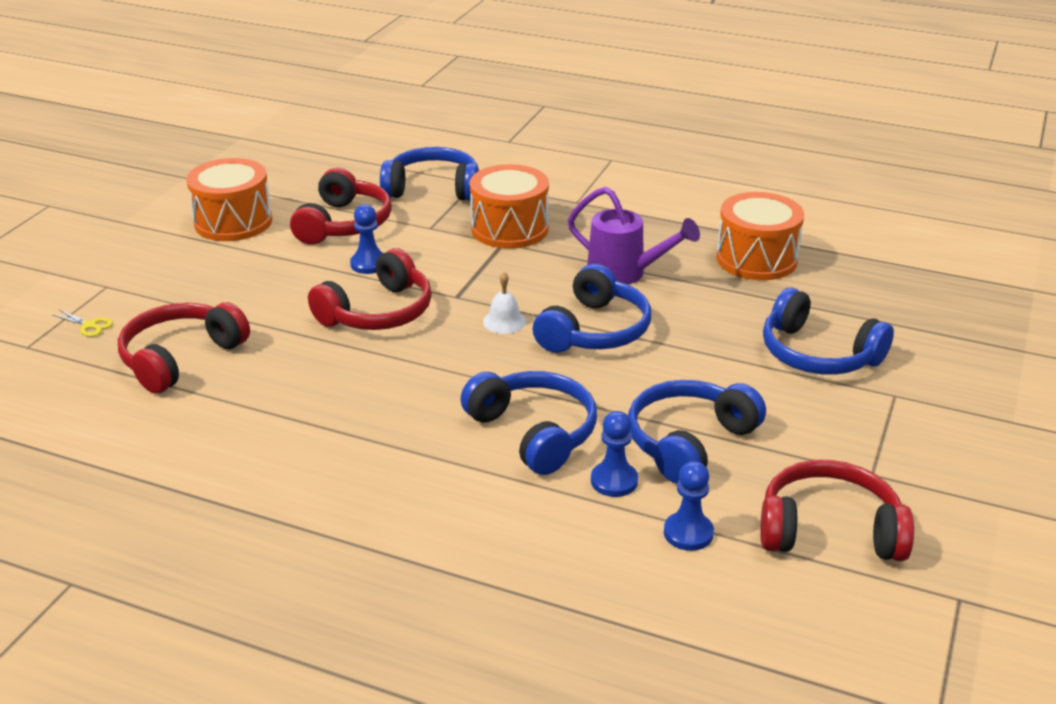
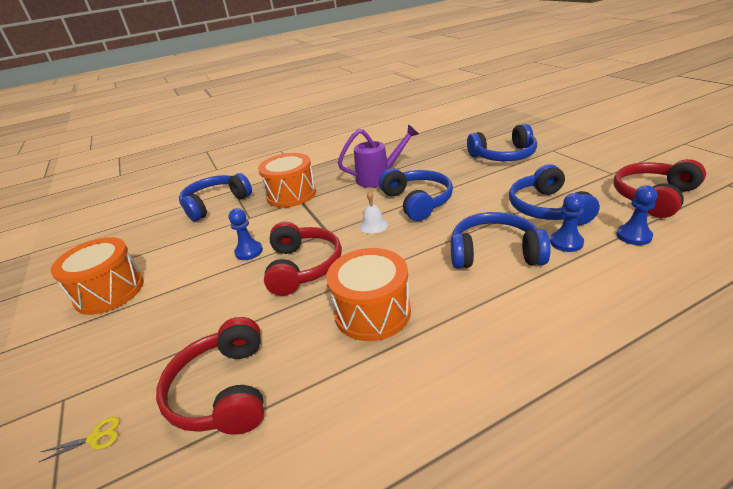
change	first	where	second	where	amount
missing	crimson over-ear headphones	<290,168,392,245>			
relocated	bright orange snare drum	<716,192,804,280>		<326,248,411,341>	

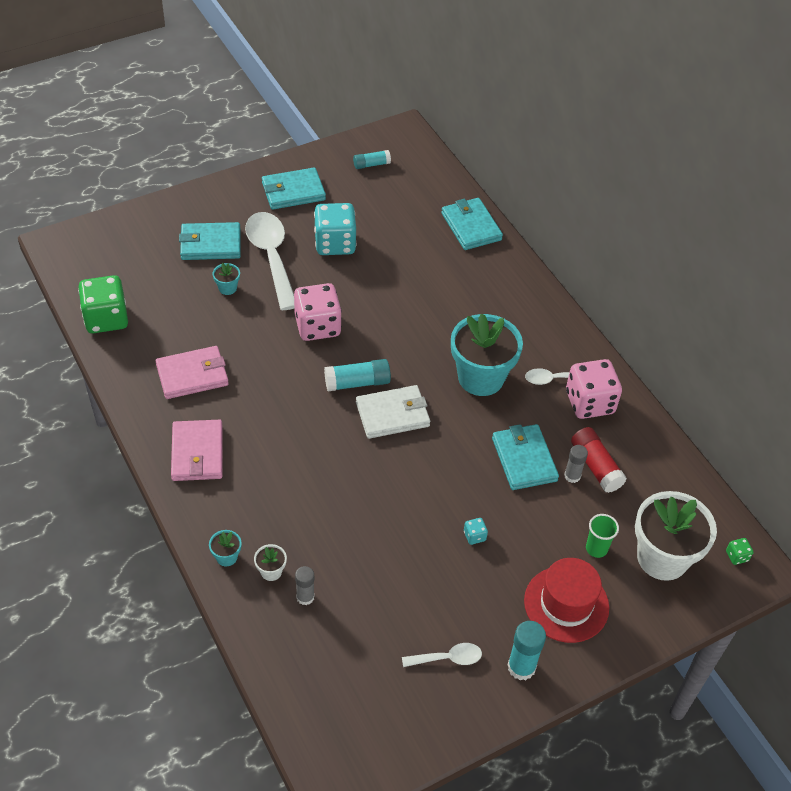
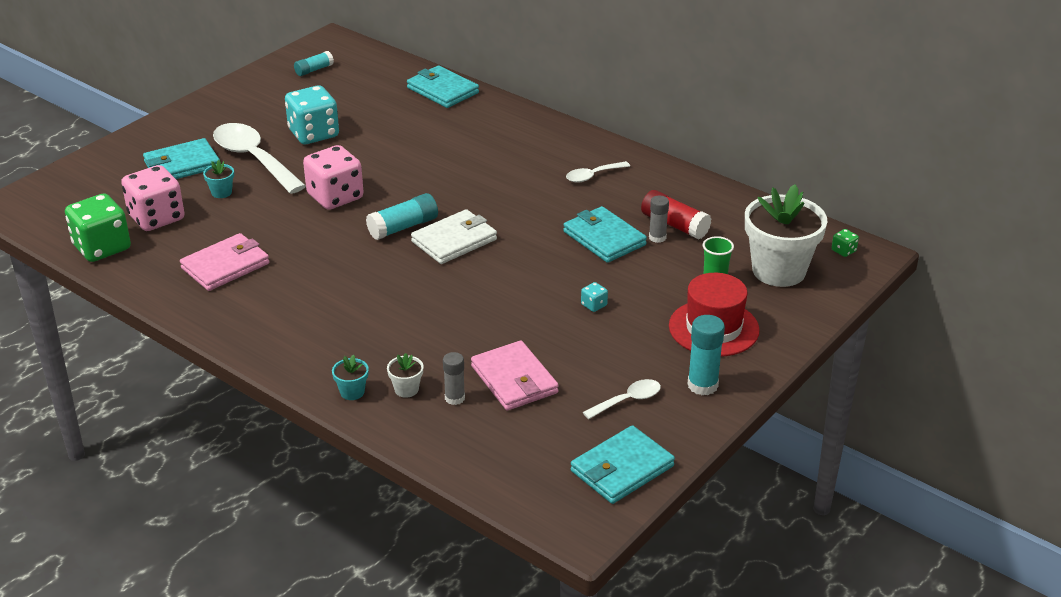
change	first	where	second	where	amount
relocated	rosy wallet	<171,420,223,481>		<471,341,559,411>	
relocated	aqua wallet	<262,168,326,210>		<571,425,675,504>	
missing	aqua flower pot	<451,313,523,396>			
relocated	rosy game die	<566,359,622,419>		<121,165,185,231>	

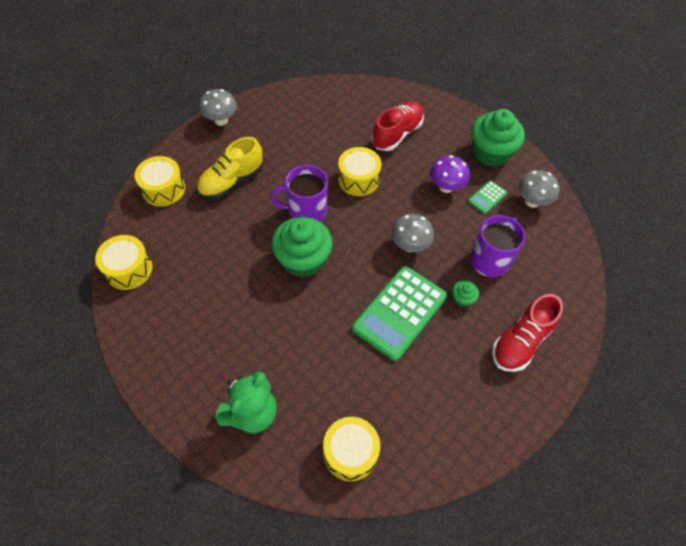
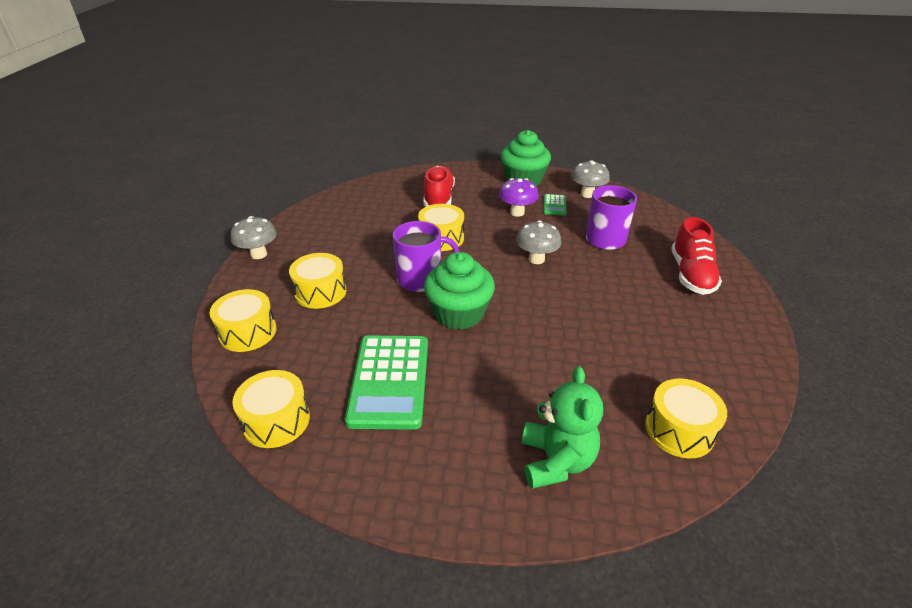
change	first	where	second	where	amount
exchanged	bright yellow lace-up shoe	<197,137,263,200>	bright yellow snare drum	<289,253,347,309>	
spun	royal purple mug	<270,165,328,222>		<393,221,459,292>	150 degrees counterclockwise
relocated	green pocket calculator	<352,266,447,361>		<345,336,428,430>	
missing	green cupcake	<452,280,479,307>			

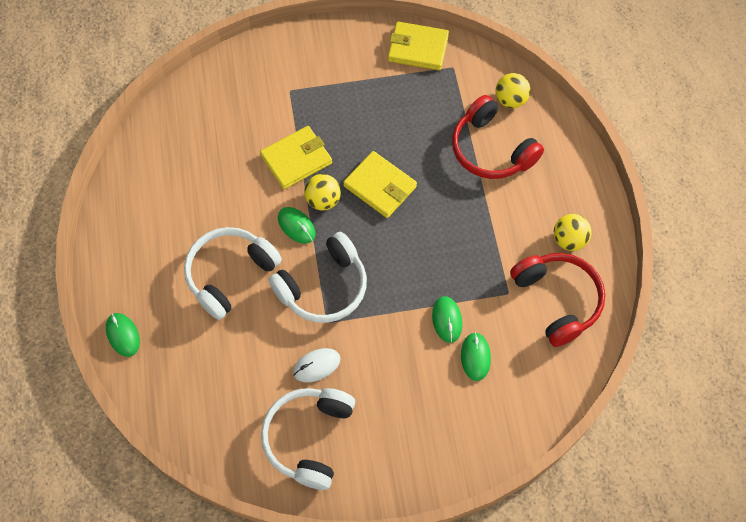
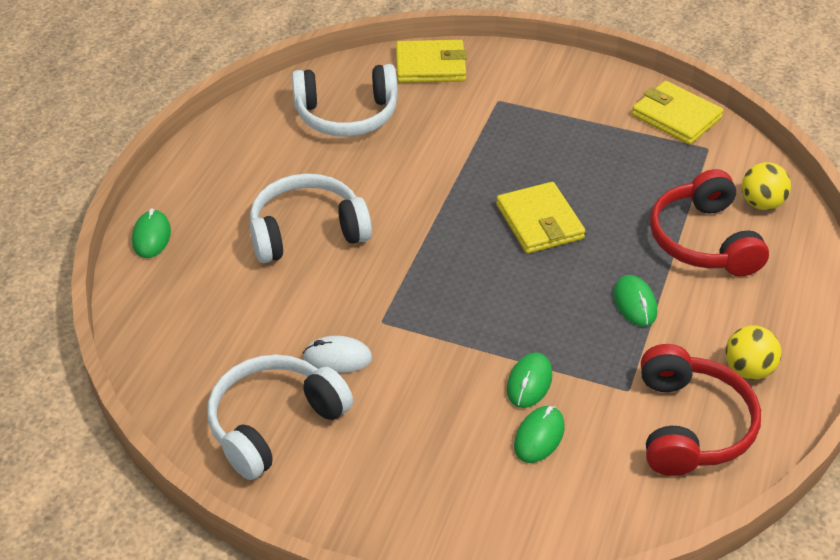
change	first	where	second	where	amount
relocated	bright yellow wallet	<260,126,332,189>		<396,40,467,83>	
relocated	snow-white over-ear headphones	<269,232,367,323>		<292,64,398,137>	
relocated	green PC mouse	<278,207,316,244>		<613,275,657,327>	
missing	bright yellow play ball	<304,174,341,210>			

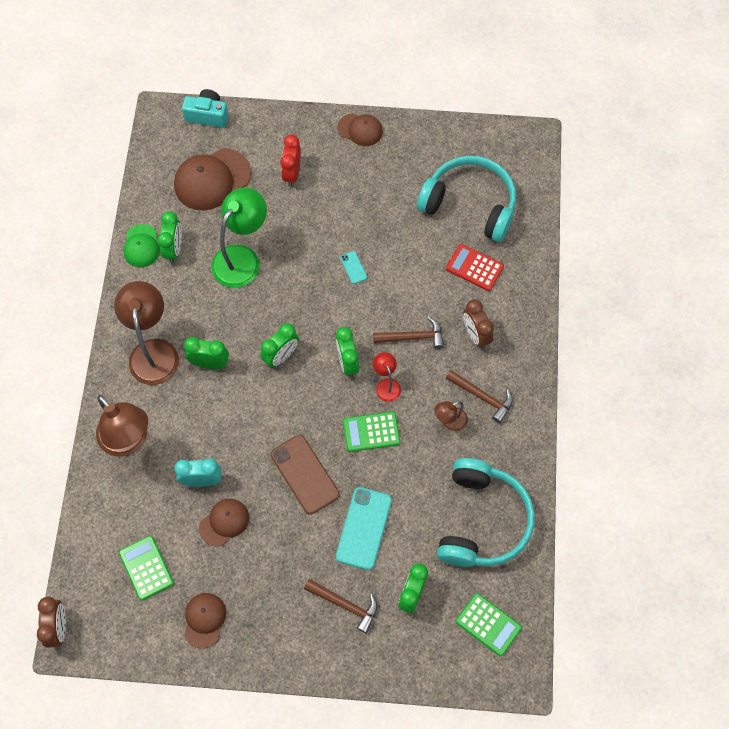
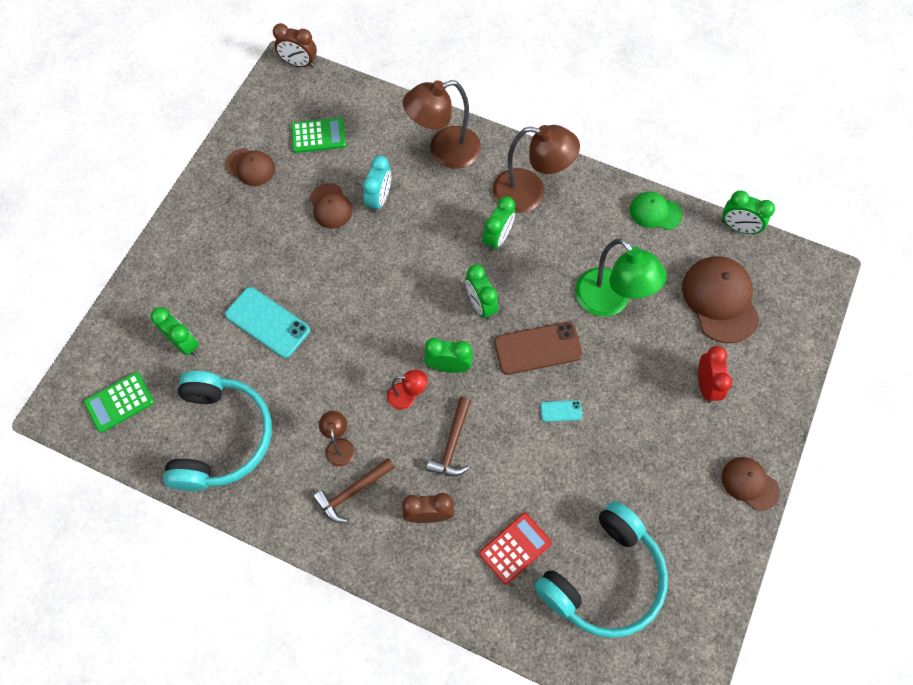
change	first	where	second	where	amount
relocated	green alarm clock	<158,211,182,263>		<722,190,775,235>	
missing	aqua photo camera	<182,89,229,128>			
relocated	brown mobile phone	<270,435,340,515>		<494,322,583,375>	
spun	crimson alarm clock	<280,135,301,187>		<698,346,732,403>	60 degrees clockwise
missing	brown hammer	<304,579,377,633>			
spun	brown peaked cap	<338,113,383,146>		<722,457,780,511>	90 degrees clockwise
missing	green pocket calculator	<343,411,400,452>			
spun	aqua over-ear headphones	<437,458,535,567>		<163,371,272,491>	120 degrees counterclockwise

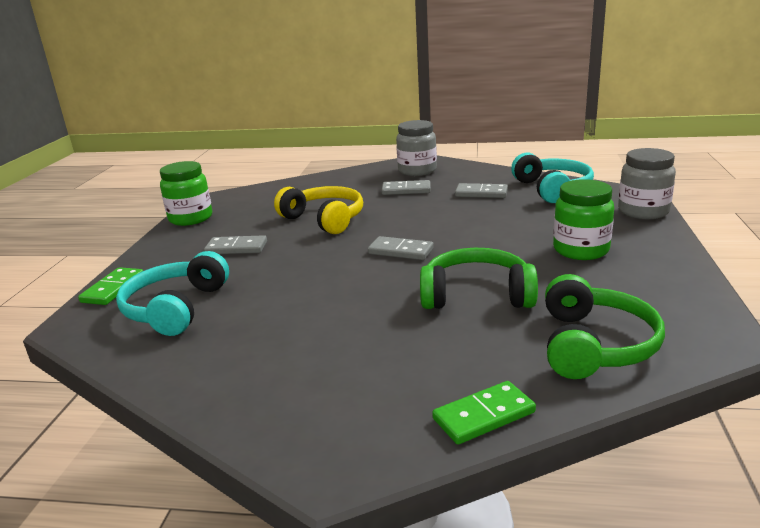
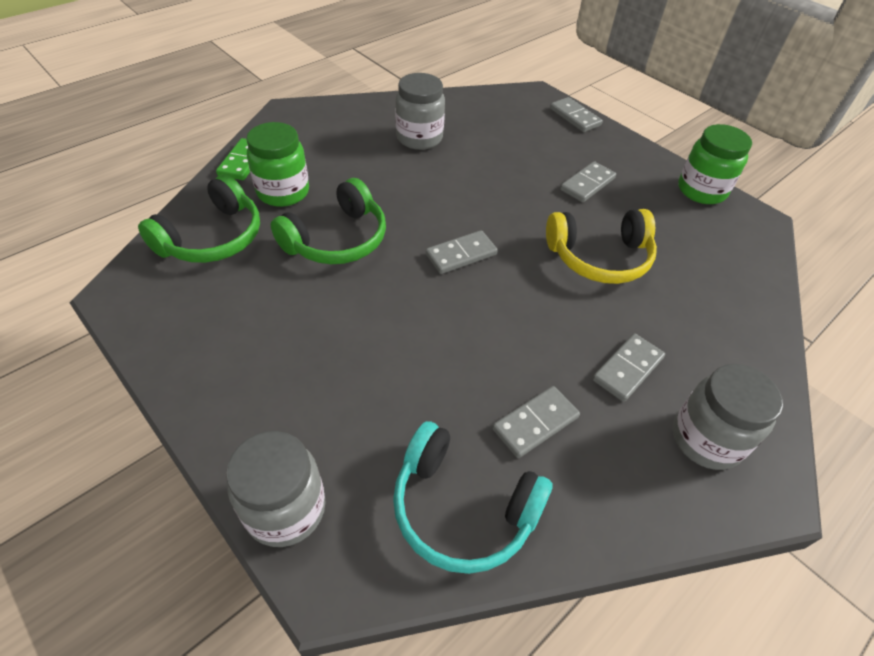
change	first	where	second	where	amount
colour	green domino tile	<78,267,143,305>	gray domino tile	<550,97,603,132>	
missing	aqua over-ear headphones	<116,251,229,336>			
spun	green over-ear headphones	<545,274,665,379>		<138,174,260,263>	105 degrees counterclockwise
relocated	green jam jar	<553,179,614,260>		<246,122,309,207>	
appeared			gray jam jar	<395,73,445,150>	

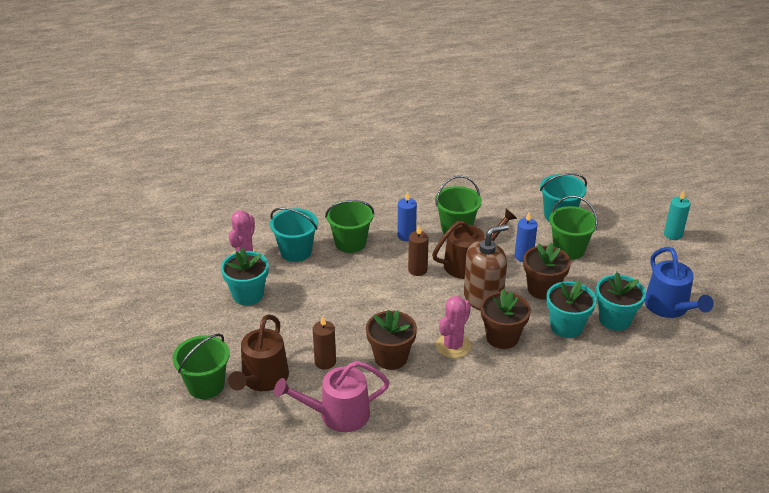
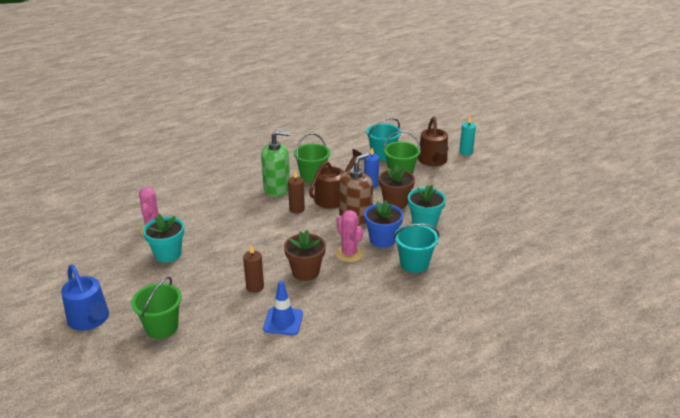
change	first	where	second	where	amount
relocated	brown sprinkling can	<228,314,289,391>		<418,117,448,166>	
relocated	aqua bucket	<270,207,318,262>		<394,223,439,273>	
exchanged	rosy sprinkling can	<274,361,390,432>	royal blue traffic cone	<263,281,303,335>	
missing	green bucket	<325,200,374,253>			
exchanged	royal blue pillar candle	<397,191,417,241>	green pump bottle	<261,130,290,197>	
spun	rosy saguaro cactus	<436,296,471,358>		<335,210,363,262>	45 degrees counterclockwise
colour	brown flower pot	<481,289,531,349>	royal blue flower pot	<364,200,403,248>	
missing	aqua flower pot	<596,272,646,331>			
relocated	royal blue sprinkling can	<644,247,714,318>		<61,265,109,331>	

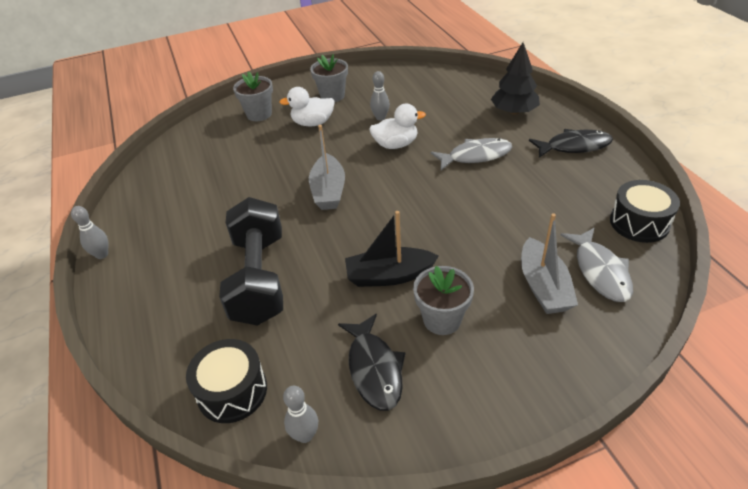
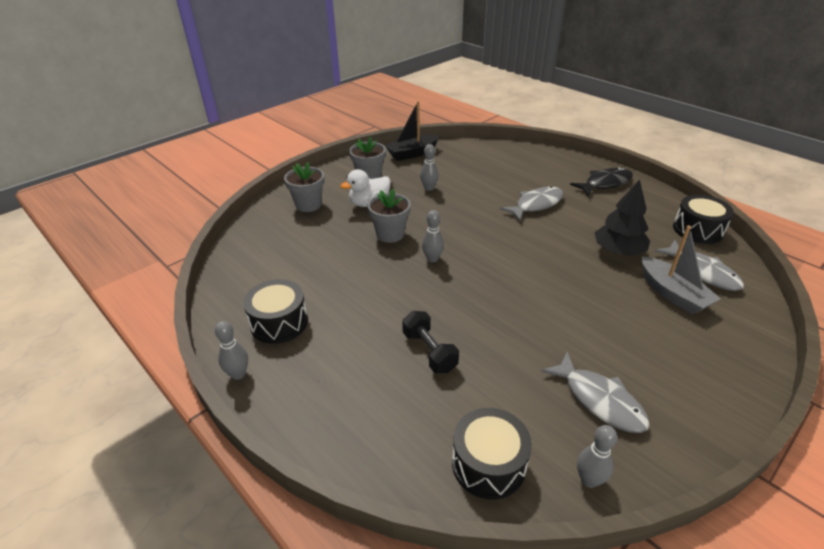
change	first	where	second	where	amount
size	black hand weight	<219,197,283,326>		<402,311,459,373>	x0.52
exchanged	gray toy boat	<309,125,345,210>	gray tenpin	<422,210,444,262>	
colour	black fish figure	<338,314,406,411>	gray fish figure	<541,352,650,433>	
relocated	black toy boat	<345,211,439,287>		<385,101,440,161>	
missing	snow-white duck	<369,103,426,149>			
relocated	gray flower pot	<413,266,474,335>		<368,189,411,243>	
relocated	black toy tree	<491,42,540,115>		<594,179,650,256>	
appeared			black snare drum	<243,279,308,344>	

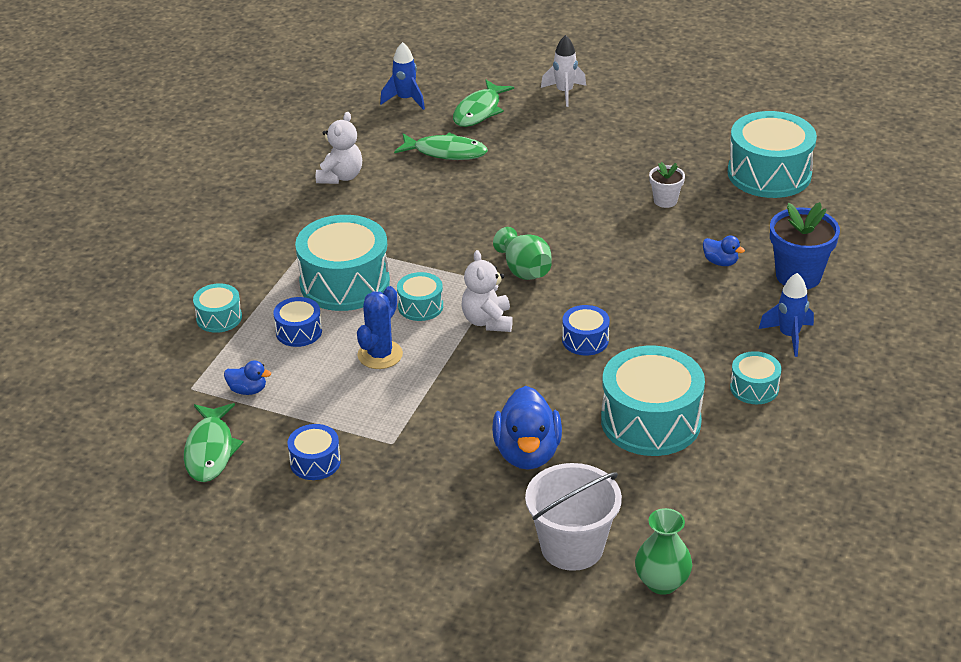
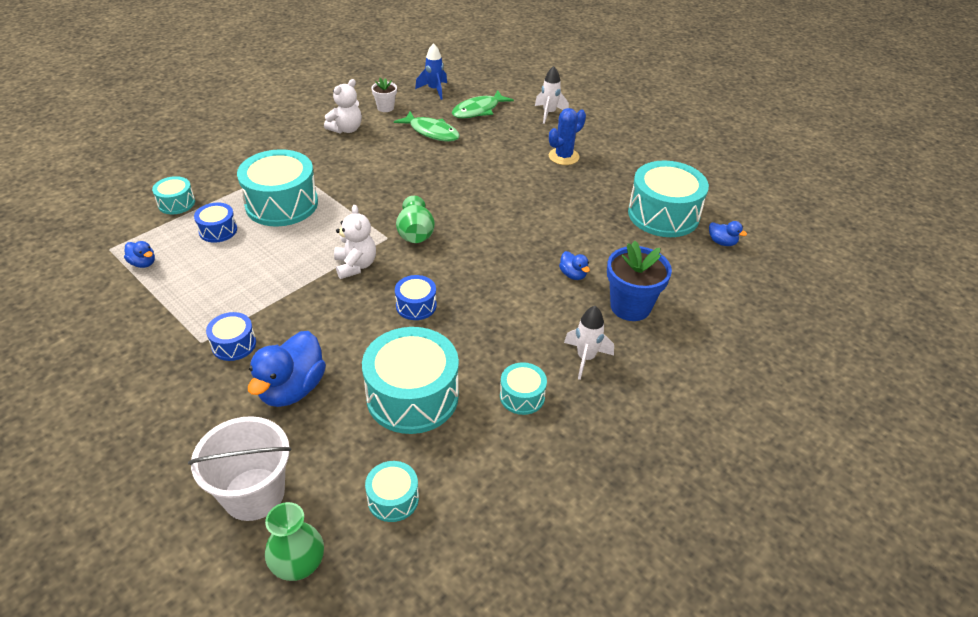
change	first	where	second	where	amount
missing	green fish figure	<184,403,244,482>			
relocated	royal blue snare drum	<288,424,341,480>		<206,312,256,361>	
relocated	royal blue saguaro cactus	<357,286,403,369>		<549,108,586,165>	
relocated	aqua snare drum	<397,272,443,321>		<365,461,419,522>	
spun	snow-white stuffed bear	<462,250,513,332>		<334,205,376,279>	150 degrees clockwise
relocated	snow-white flower pot	<649,162,685,208>		<371,78,397,112>	
colour	royal blue toy rocket	<759,273,814,357>	snow-white toy rocket	<564,306,614,380>	
appeared			royal blue duck	<709,221,747,246>	

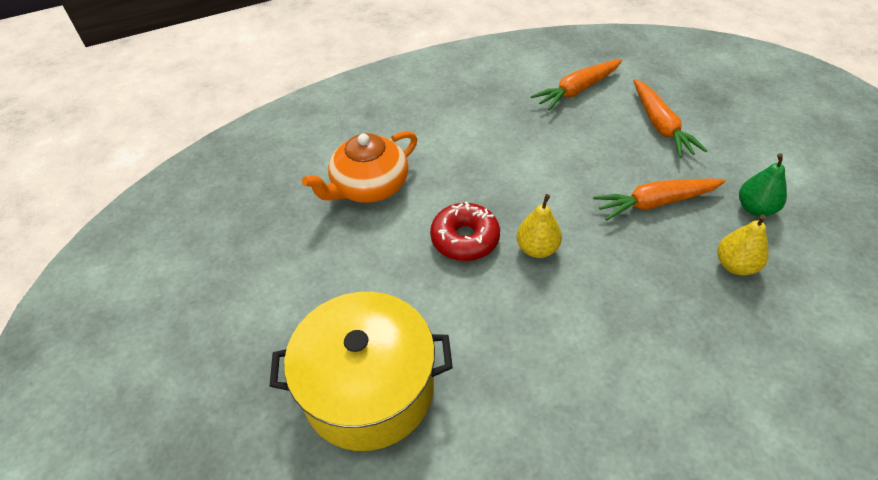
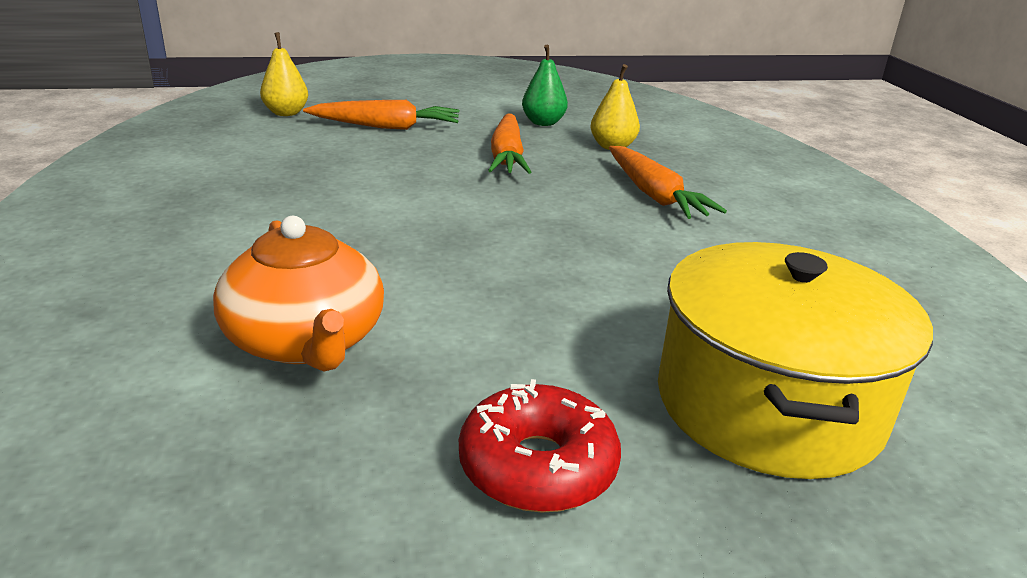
change	first	where	second	where	amount
relocated	crimson donut	<430,201,500,261>		<459,379,621,513>	
relocated	bright yellow pear fruit	<516,194,562,258>		<260,32,308,116>	
relocated	bright orange toy carrot	<531,59,622,111>		<609,146,727,219>	

